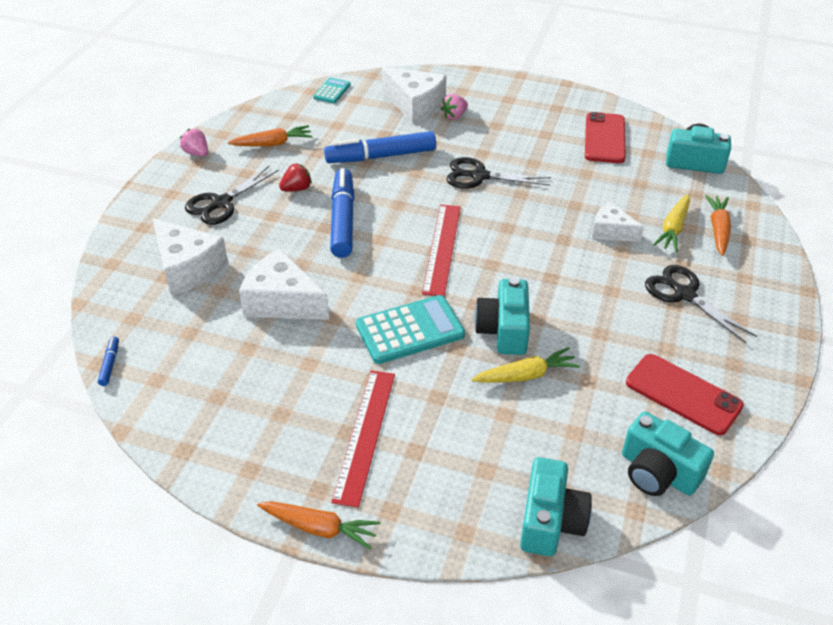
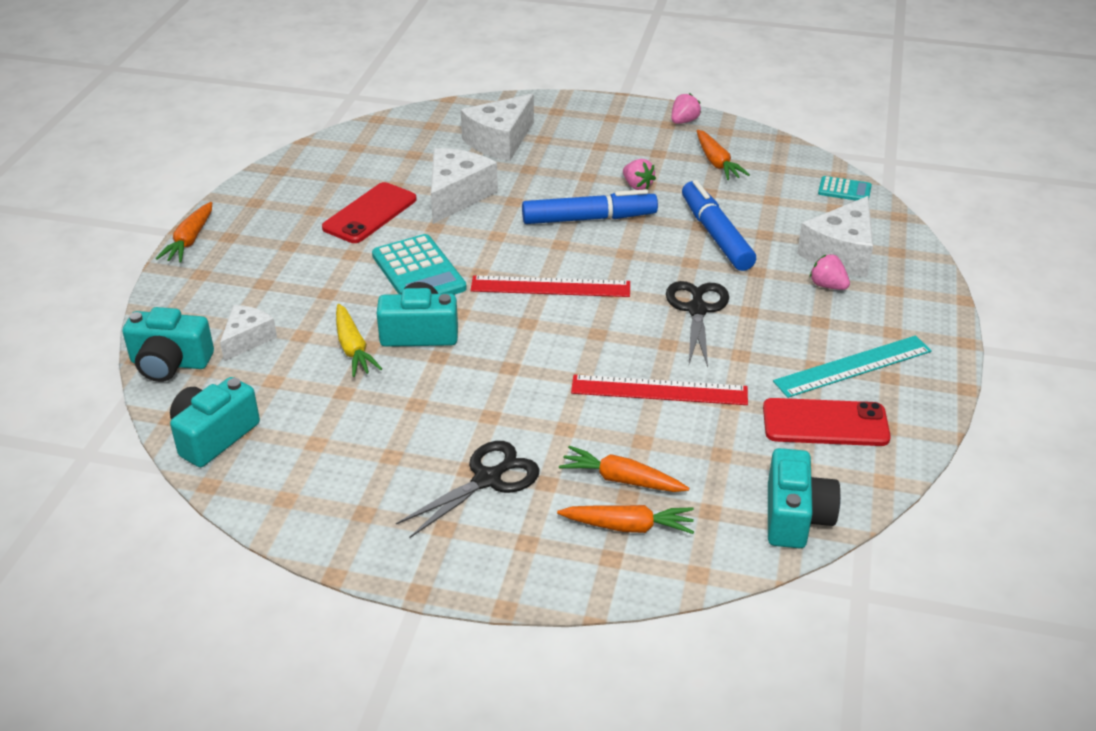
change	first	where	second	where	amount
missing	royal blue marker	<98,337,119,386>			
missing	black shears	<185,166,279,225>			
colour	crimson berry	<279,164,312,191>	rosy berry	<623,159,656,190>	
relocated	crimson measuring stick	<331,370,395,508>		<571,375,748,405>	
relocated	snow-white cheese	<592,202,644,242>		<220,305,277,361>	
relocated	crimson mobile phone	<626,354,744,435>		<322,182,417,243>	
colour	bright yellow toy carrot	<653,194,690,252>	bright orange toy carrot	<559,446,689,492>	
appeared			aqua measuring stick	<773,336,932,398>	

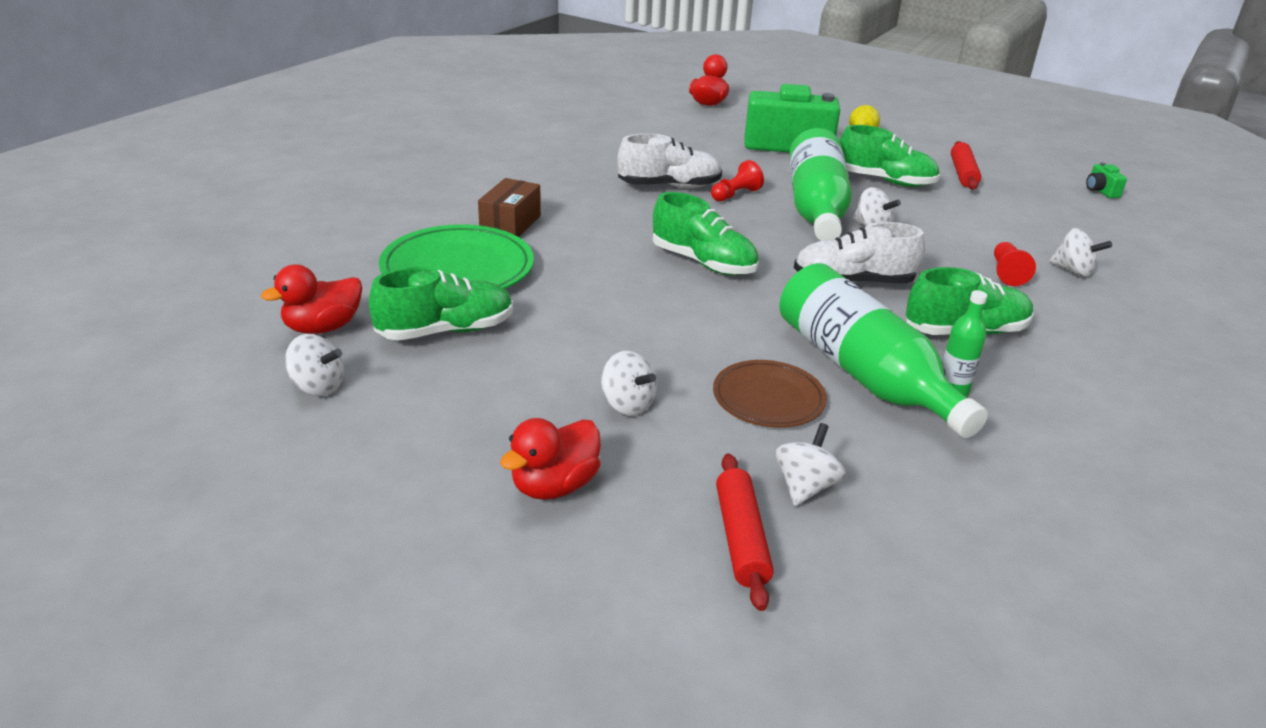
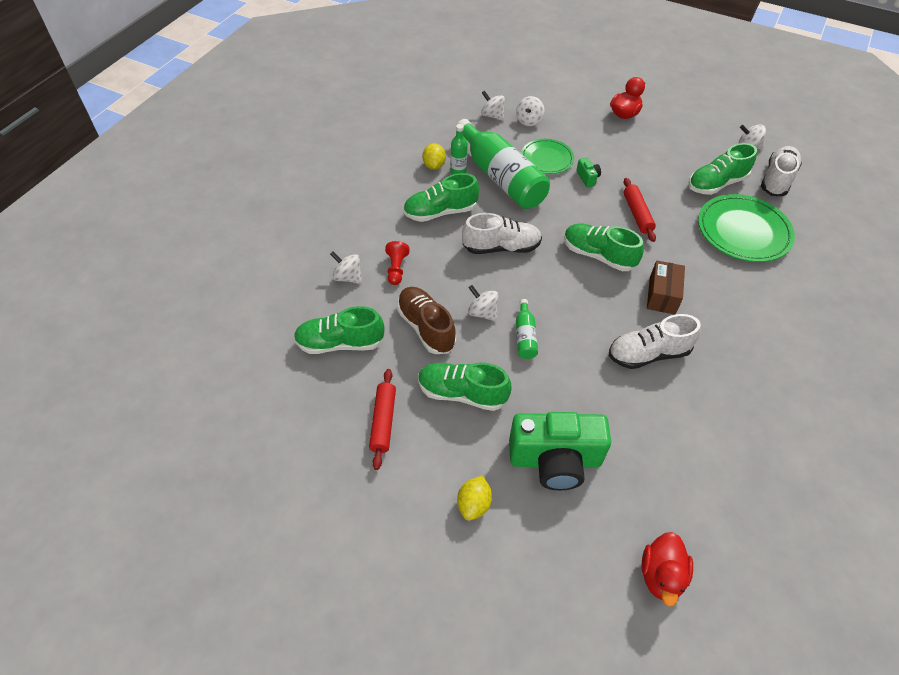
change	first	where	second	where	amount
exchanged	crimson duck	<261,264,362,334>	snow-white lace-up shoe	<761,146,802,196>	
relocated	brown box	<478,178,541,237>		<647,260,685,315>	
relocated	snow-white spinning top	<601,351,657,416>		<481,90,505,121>	
missing	crimson game pawn	<711,160,764,202>			
colour	brown dinner plate	<713,360,827,428>	green dinner plate	<521,139,574,174>	
relocated	crimson dough roller	<716,453,774,611>		<624,178,656,242>	
size	green bottle	<790,128,852,241>		<516,299,538,359>	x0.44
relocated	green photo camera	<1086,162,1127,198>		<576,158,601,187>	
appeared			green lace-up shoe	<294,306,384,354>	
appeared			brown lace-up shoe	<397,287,456,354>	
appeared			bright yellow citrus fruit	<422,143,446,170>	

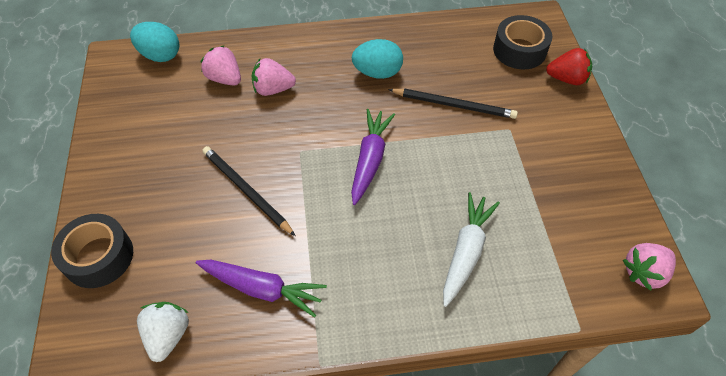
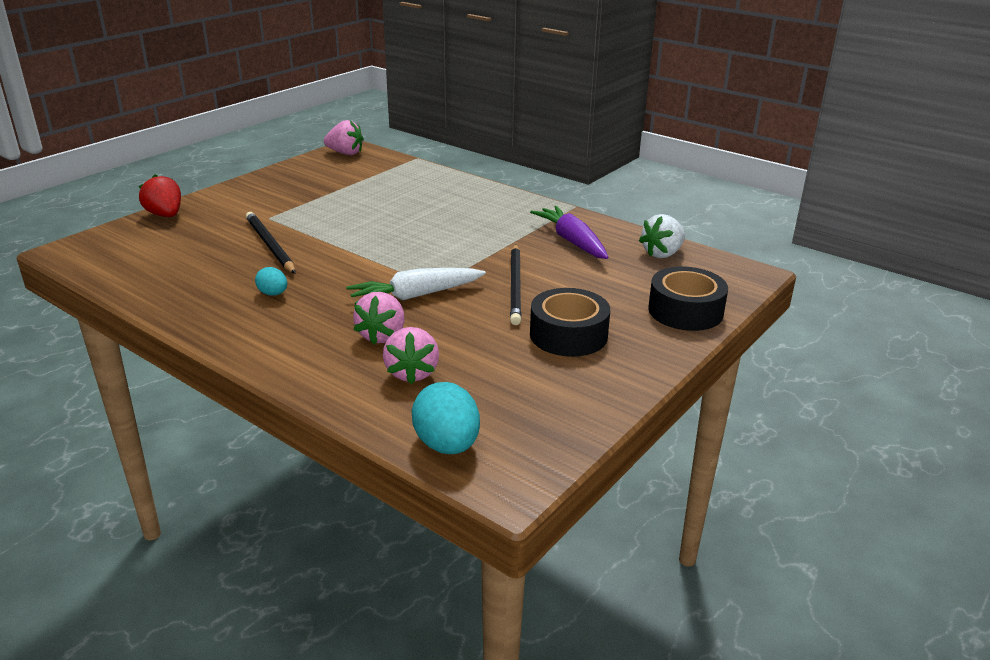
change	first	where	second	where	amount
spun	rosy berry	<251,58,296,96>		<353,292,405,345>	60 degrees clockwise
missing	royal purple toy carrot	<351,109,395,205>			
size	aqua toy egg	<352,39,403,79>		<255,267,287,296>	x0.56
relocated	snow-white toy carrot	<443,192,500,307>		<346,268,486,305>	
relocated	black roll of tape	<493,15,552,69>		<530,288,610,357>	

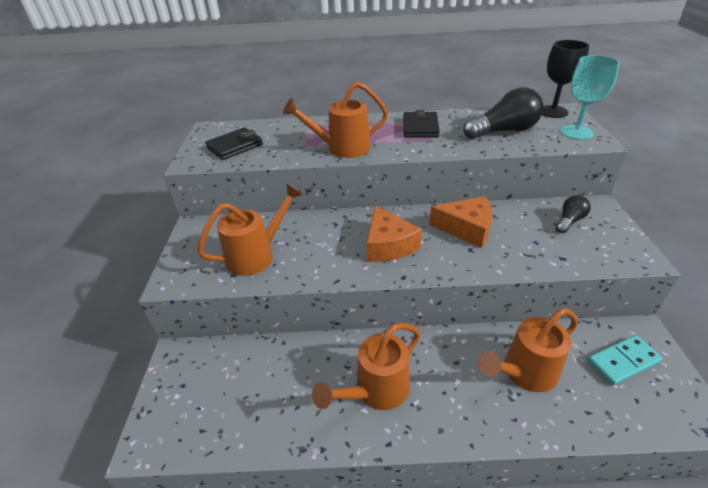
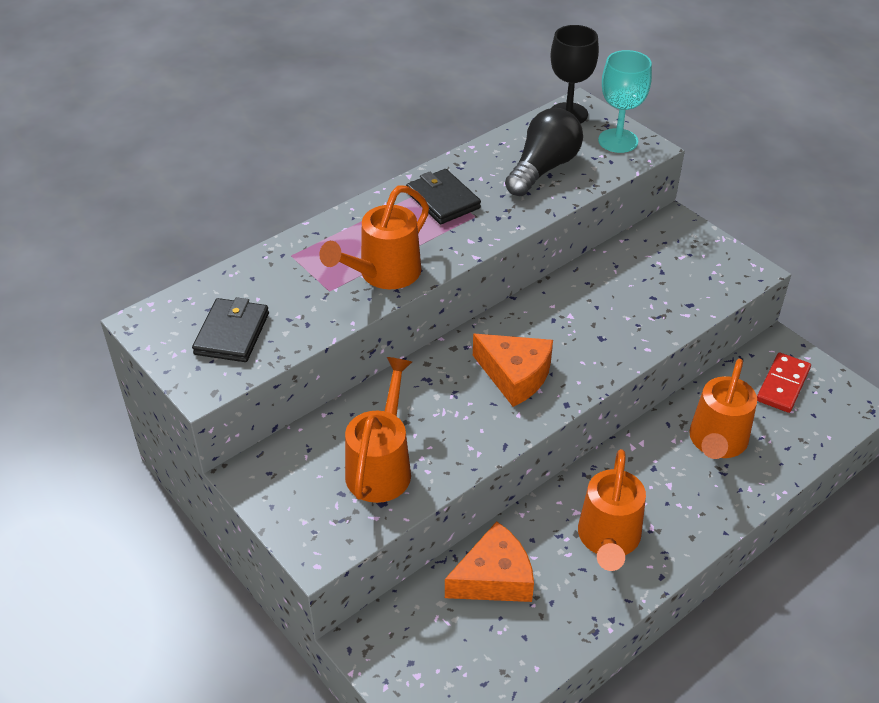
change	first	where	second	where	amount
relocated	bright orange cheese	<429,196,492,248>		<445,521,534,602>	
missing	black lightbulb	<556,195,591,233>			
colour	aqua domino tile	<587,335,663,386>	crimson domino tile	<757,352,811,413>	

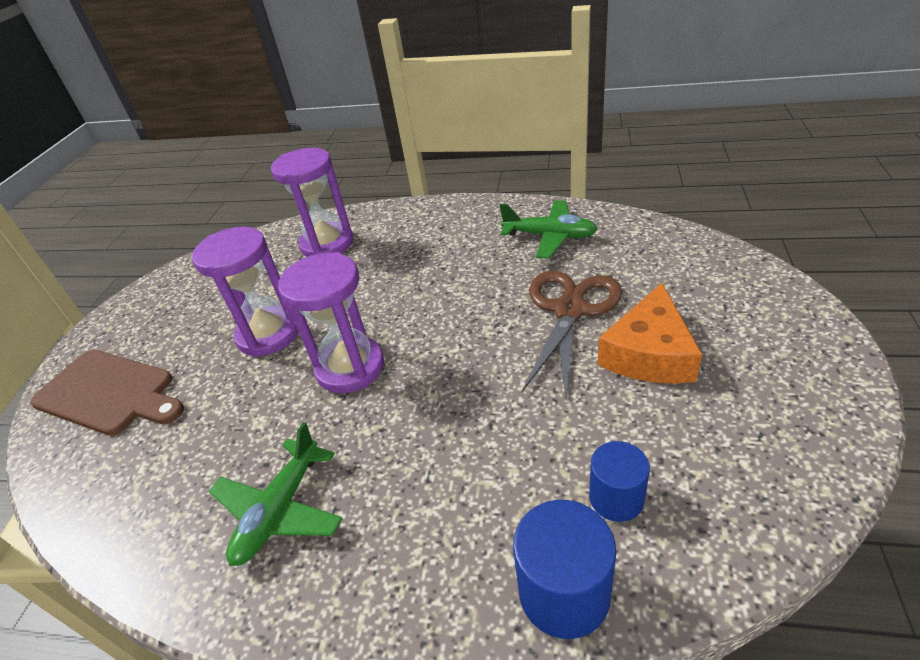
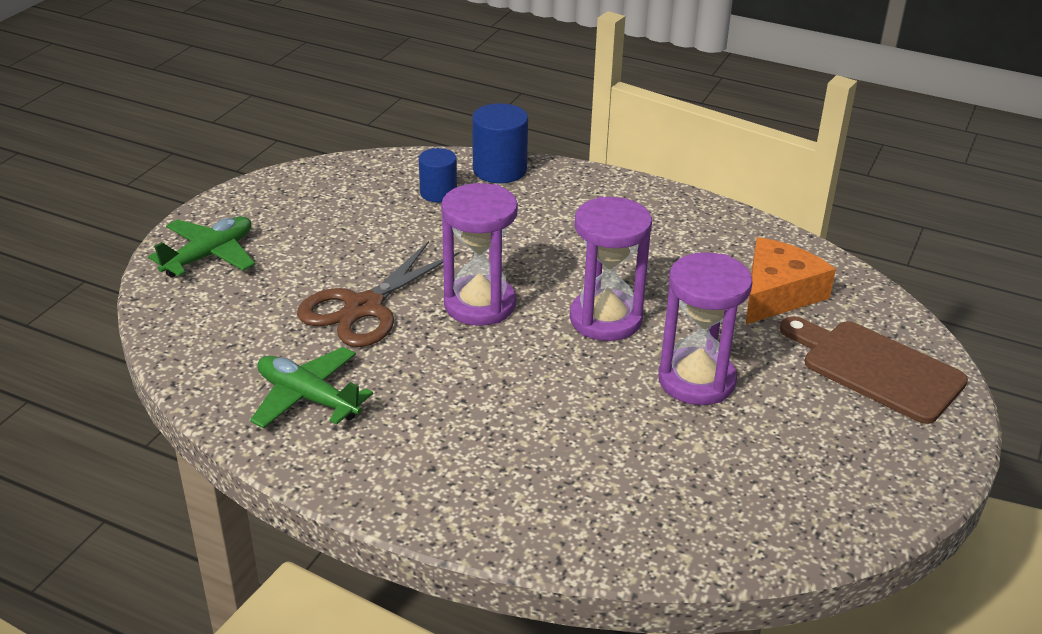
change	first	where	second	where	amount
relocated	green plane	<209,422,343,566>		<148,216,255,278>	
relocated	royal purple sand timer	<271,148,353,257>		<441,183,518,326>	
relocated	bright orange cheese	<598,283,702,384>		<746,237,836,324>	

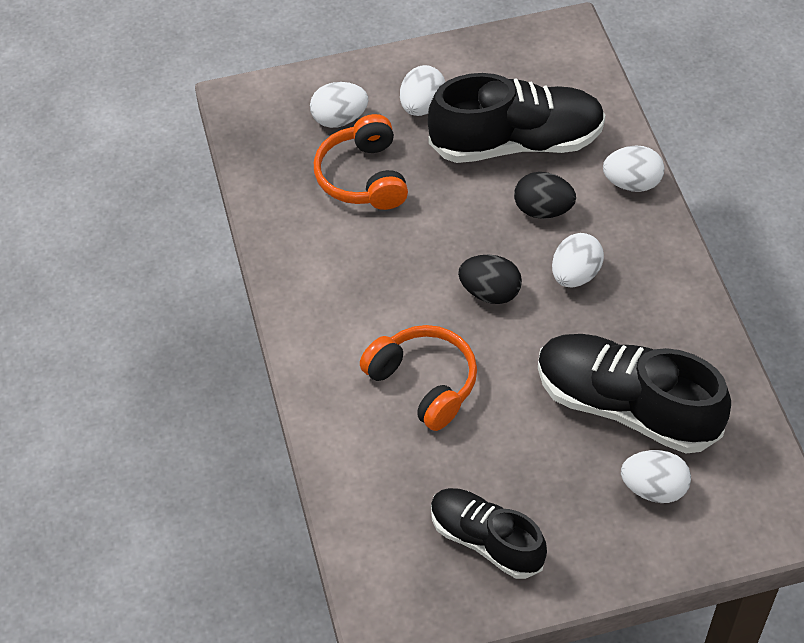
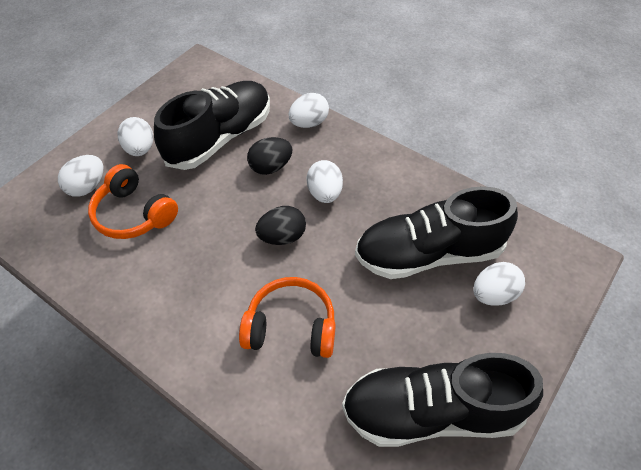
change	first	where	second	where	amount
size	black lace-up shoe	<431,488,547,579>		<342,353,543,447>	x1.58

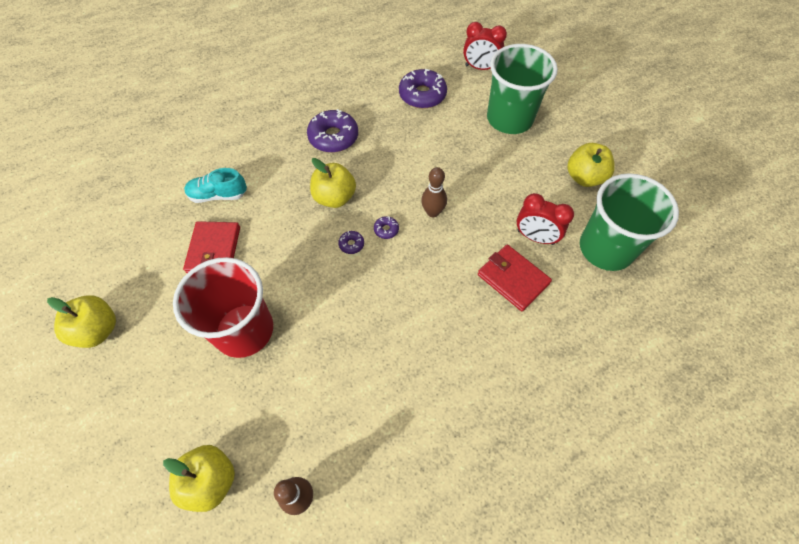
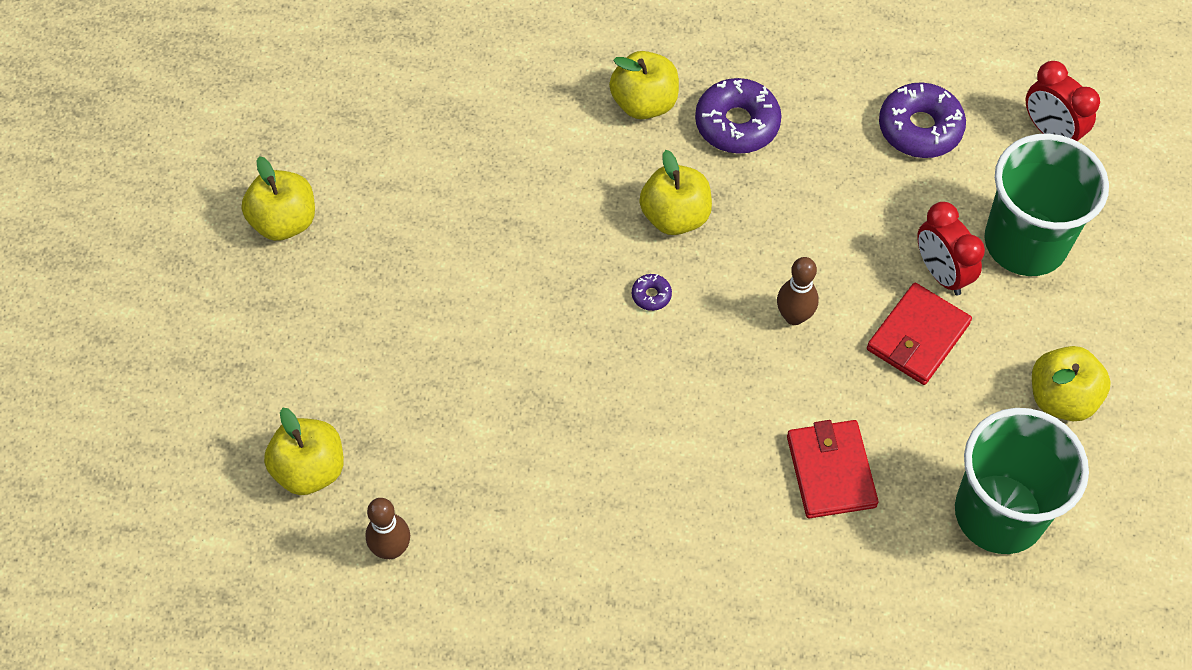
change	first	where	second	where	amount
missing	crimson beaker	<173,257,273,358>			
relocated	crimson wallet	<183,221,240,273>		<867,283,972,385>	
missing	aqua lace-up shoe	<184,168,247,203>			
missing	royal purple donut	<374,216,399,239>			
relocated	crimson alarm clock	<517,193,574,245>		<917,202,985,295>	
appeared			bright yellow apple fruit	<609,51,679,119>	

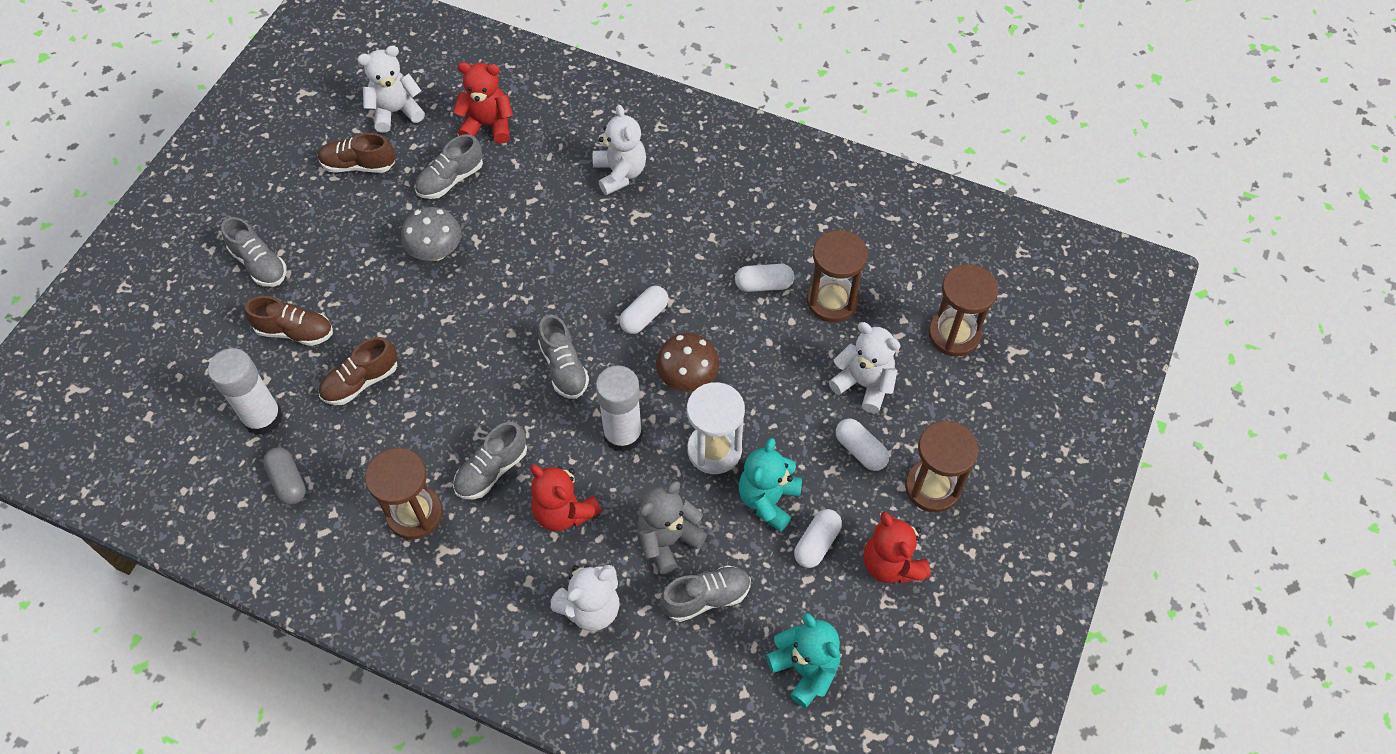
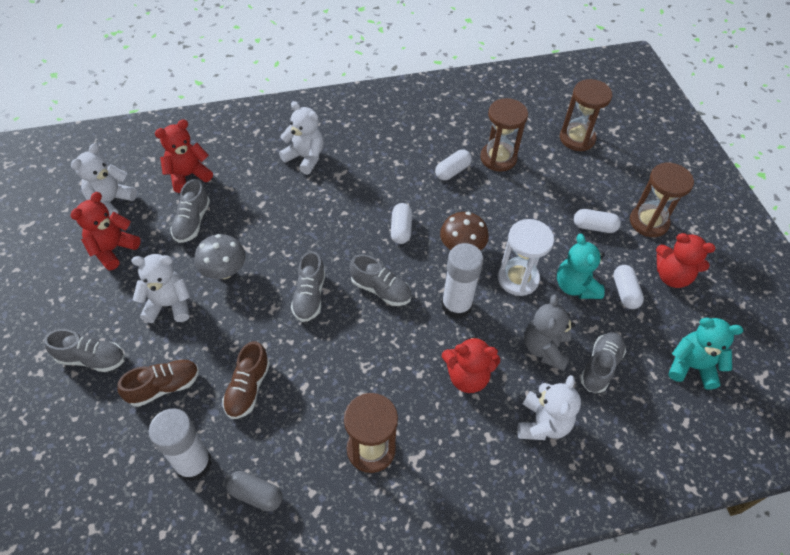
change	first	where	second	where	amount
exchanged	brown lace-up shoe	<318,133,395,173>	crimson stuffed bear	<71,192,141,270>	
relocated	gray lace-up shoe	<453,422,527,499>		<291,251,325,322>	
relocated	snow-white stuffed bear	<829,322,900,413>		<131,254,191,323>	

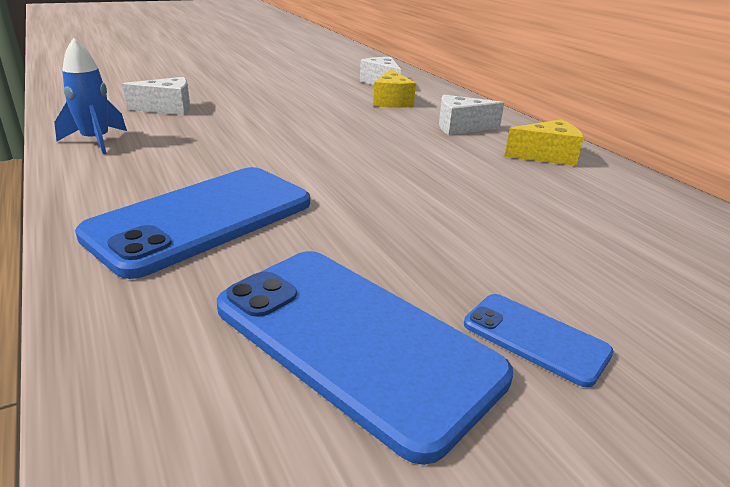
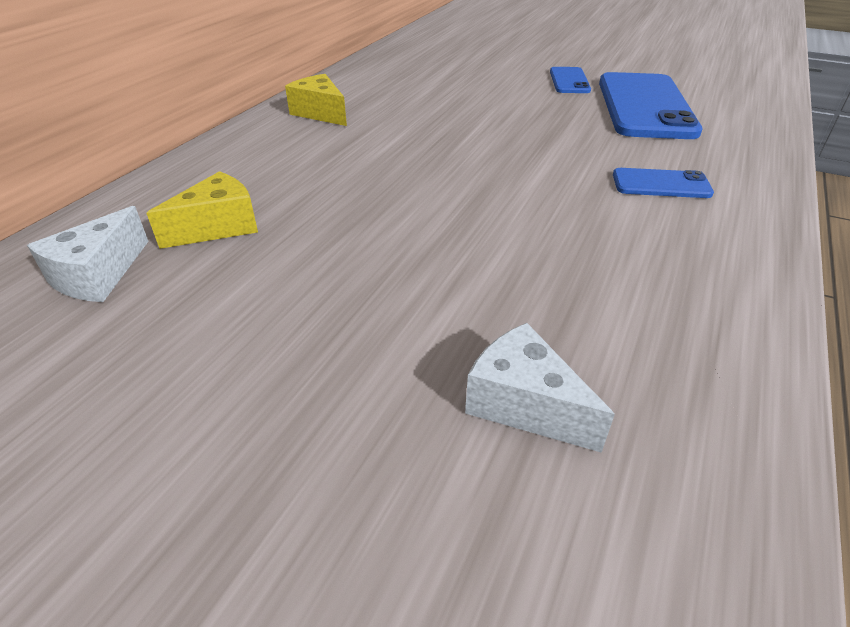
change	first	where	second	where	amount
missing	royal blue toy rocket	<54,38,127,154>			
size	royal blue mobile phone	<75,167,310,279>		<613,168,714,198>	x0.48
missing	snow-white cheese	<439,95,504,135>			

